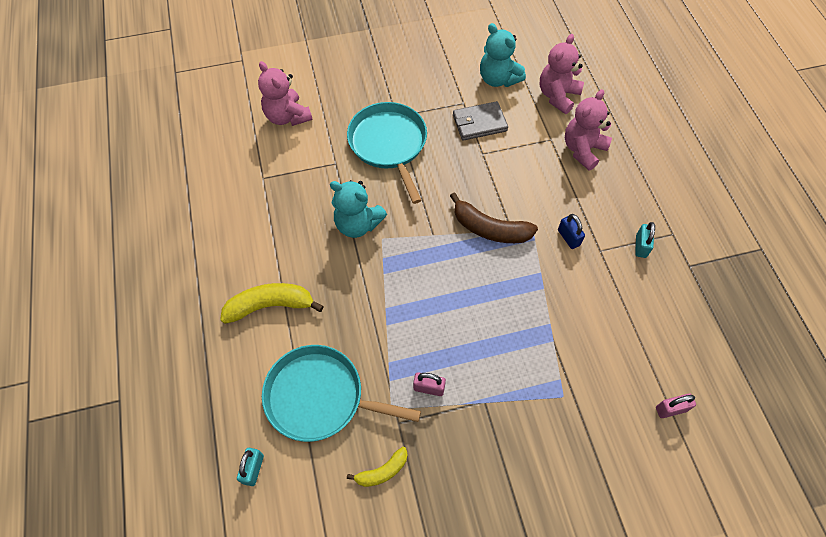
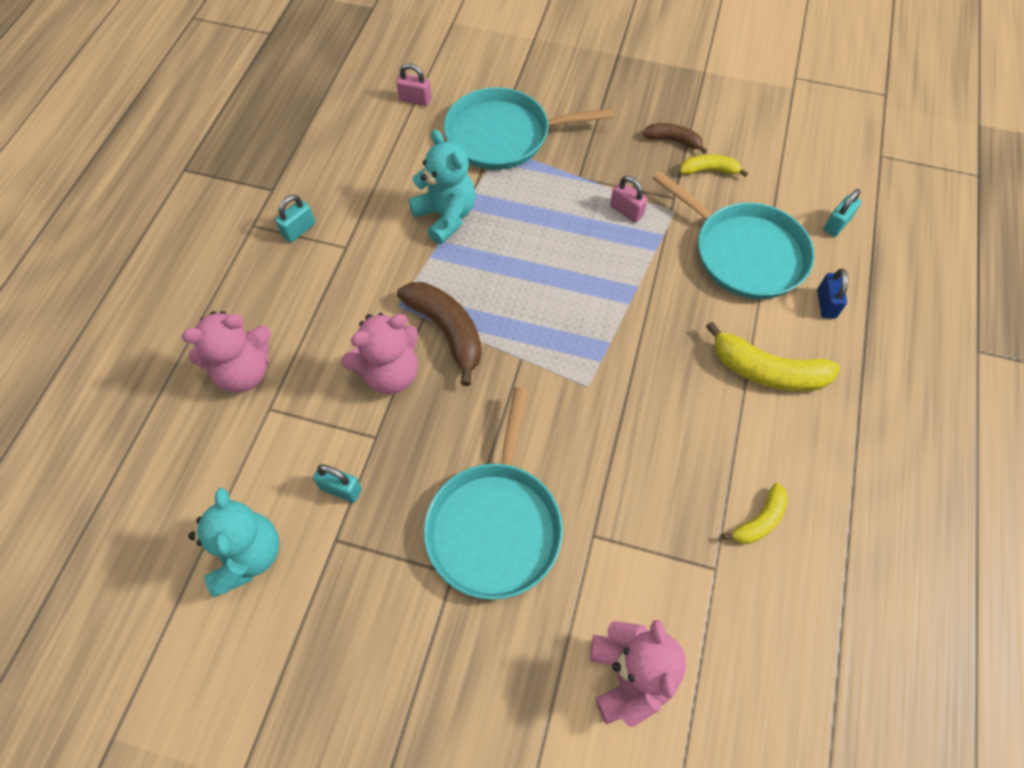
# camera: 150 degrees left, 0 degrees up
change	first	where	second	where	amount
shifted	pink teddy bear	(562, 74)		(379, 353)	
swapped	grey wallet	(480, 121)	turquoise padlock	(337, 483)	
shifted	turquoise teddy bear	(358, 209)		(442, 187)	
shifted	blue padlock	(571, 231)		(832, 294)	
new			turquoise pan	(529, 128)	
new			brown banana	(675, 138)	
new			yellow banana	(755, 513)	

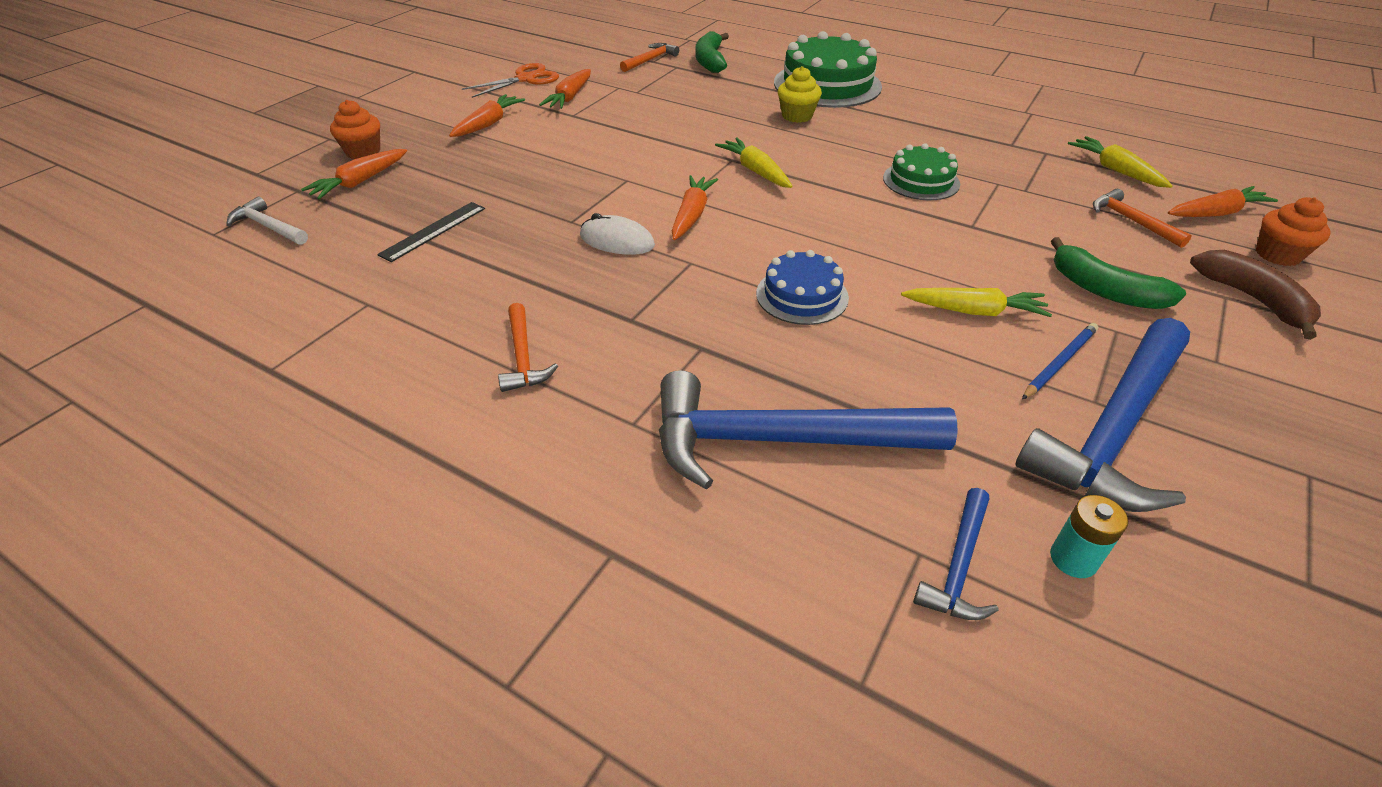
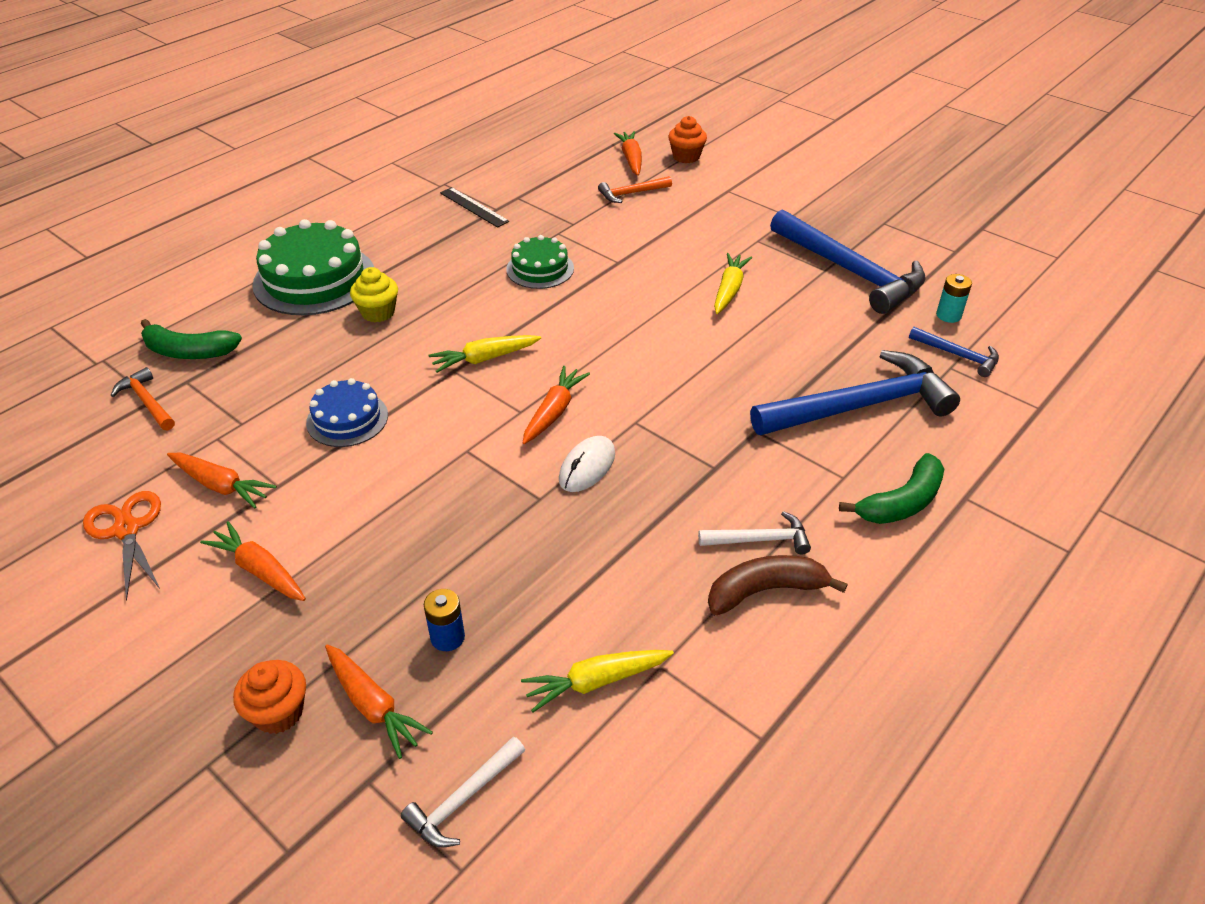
# camera: 80 degrees left, 0 degrees up
change	first	where	second	where	amount
shifted	yellow carrot	(1120, 162)		(597, 681)	
rotated	orange carrot	(695, 207)		(556, 405)	90 degrees clockwise
shifted	black ruler	(431, 232)		(474, 207)	
shifted	green banana	(1118, 273)		(891, 488)	
shifted	blue cake	(802, 287)		(347, 412)	
shifted	brown banana	(1255, 295)		(778, 585)	
repainted	orange hammer	(528, 347)	white hammer	(754, 532)	
gone	blue pencil	(1060, 361)			
rotated	blue hammer	(808, 430)		(855, 392)	120 degrees counterclockwise
new			blue battery	(444, 620)	

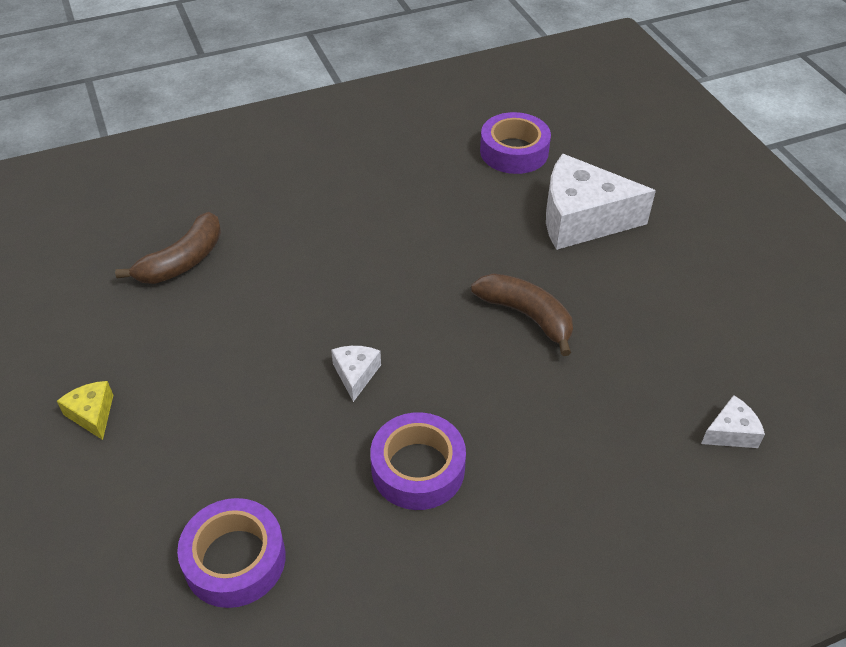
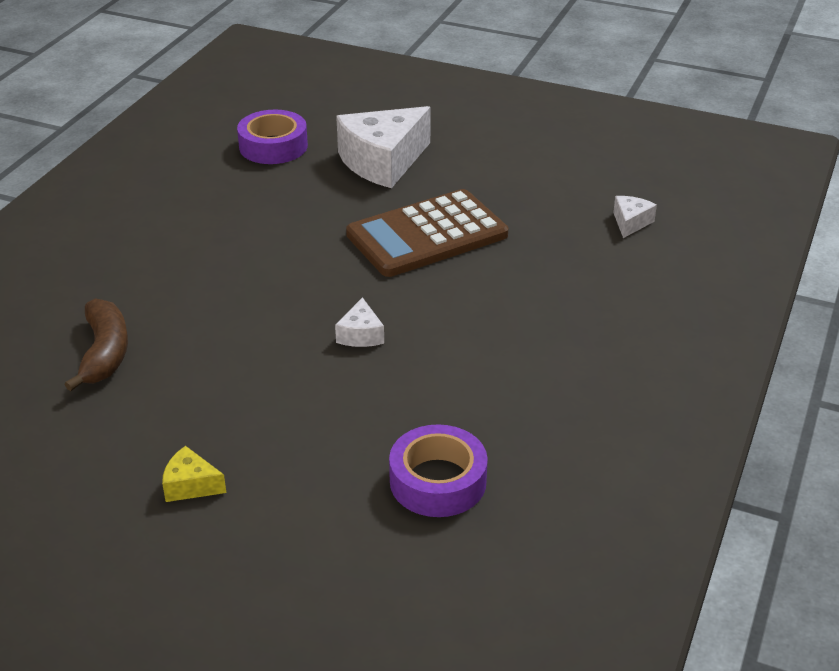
# camera: 45 degrees left, 10 degrees down
change	first	where	second	where	amount
swapped	brown banana	(522, 314)	brown calculator	(427, 233)	
rotated	white cheese	(356, 374)		(359, 322)	135 degrees counterclockwise
gone	purple tape	(418, 461)			

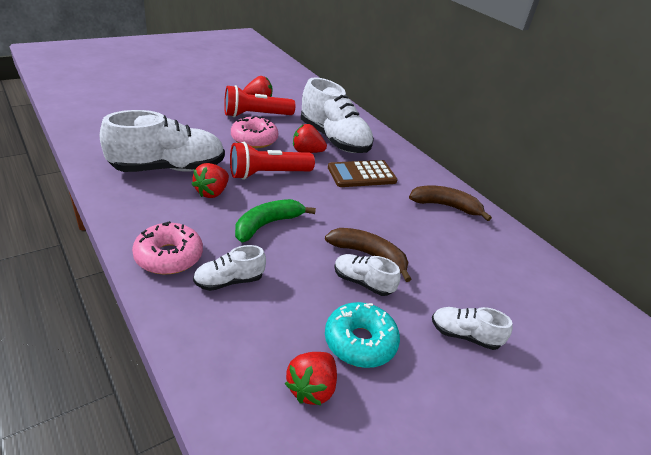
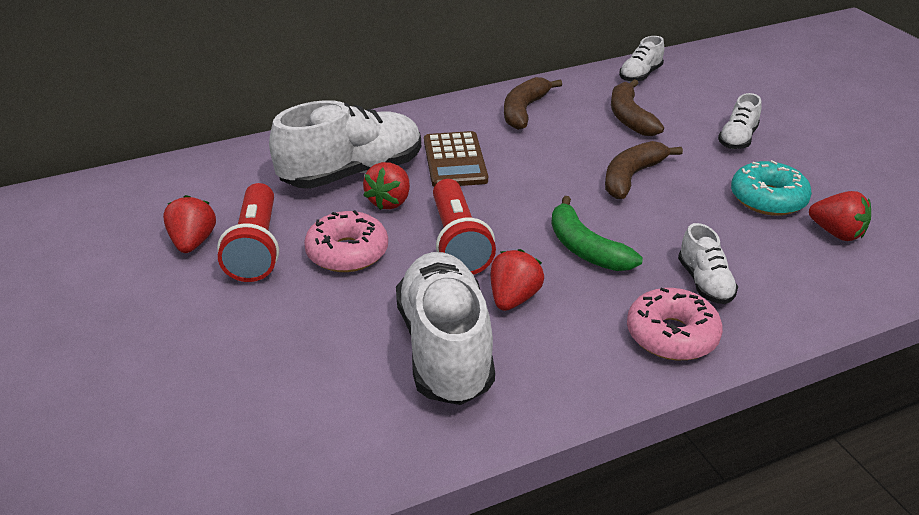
# camera: 75 degrees left, 0 degrees up
change	first	where	second	where	amount
rotated	red strawberry	(210, 180)		(517, 280)	105 degrees counterclockwise
shifted	white shoe	(367, 275)		(641, 59)	
new			brown banana	(637, 107)	

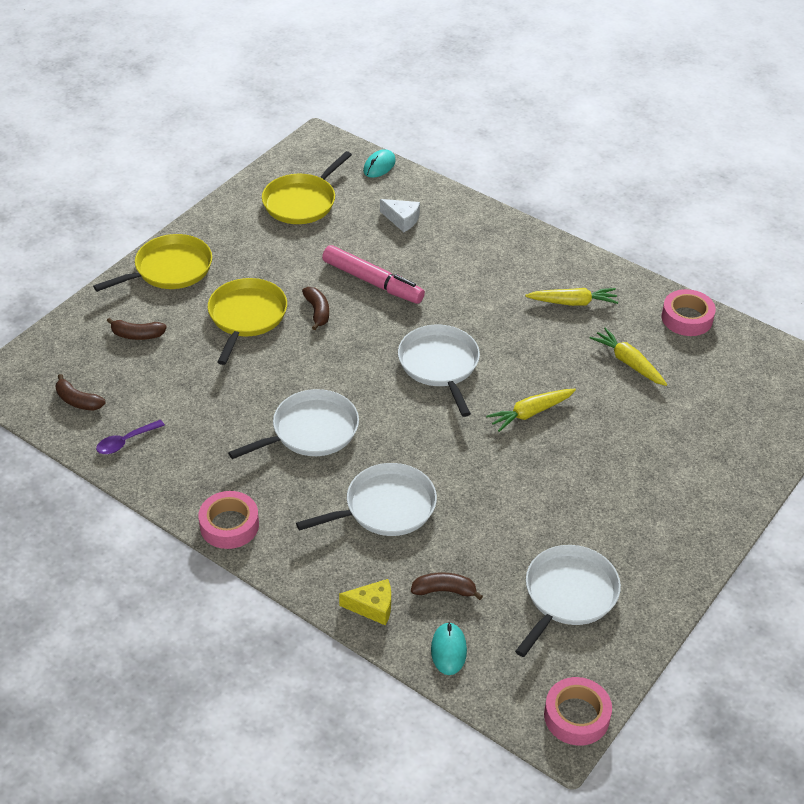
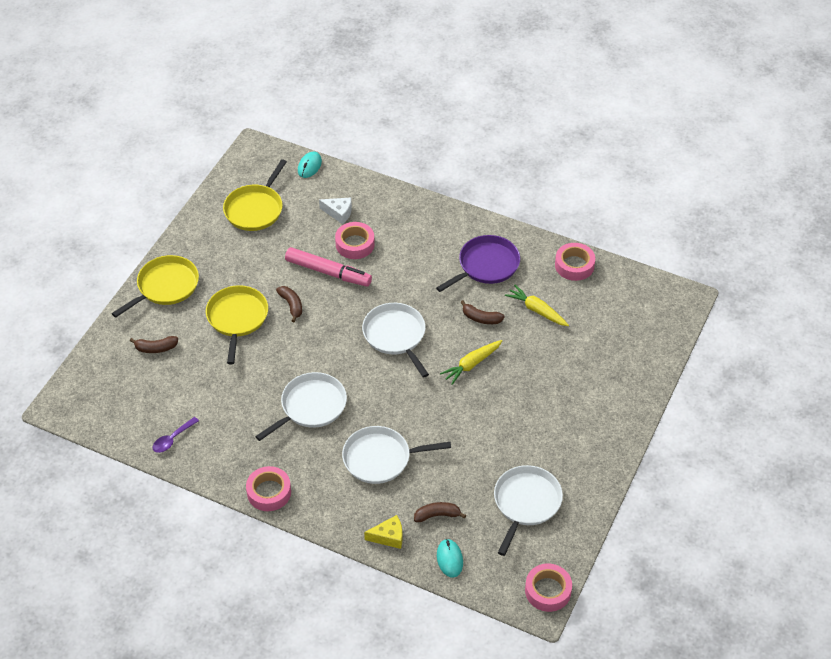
# camera: 10 degrees left, 5 degrees up
change	first	where	second	where	amount
swapped	yellow carrot	(571, 297)	purple pan	(478, 263)	
shifted	brown banana	(80, 392)		(482, 312)	
rotated	white pan	(366, 499)		(396, 455)	150 degrees counterclockwise
new			pink tape	(355, 240)	

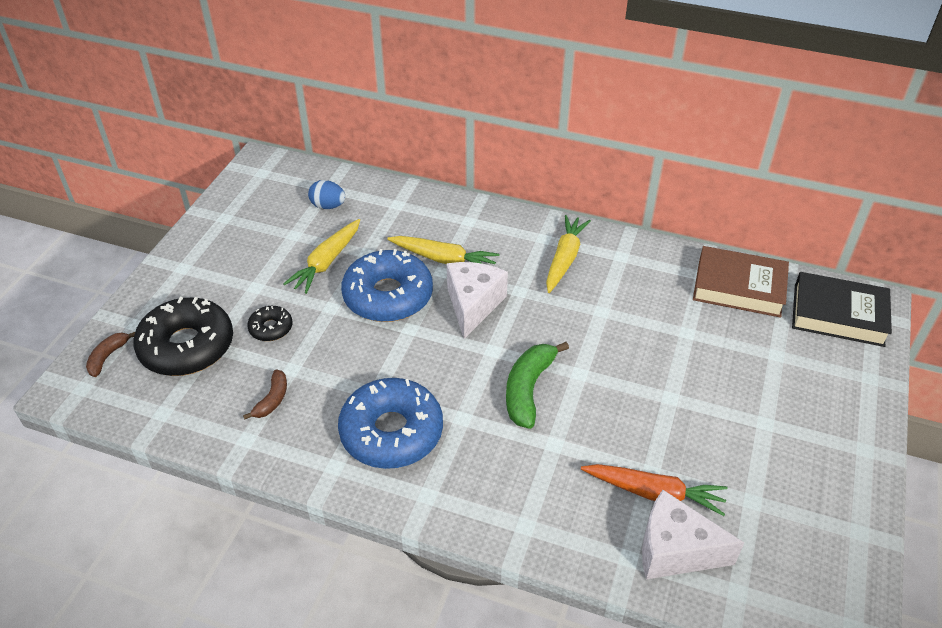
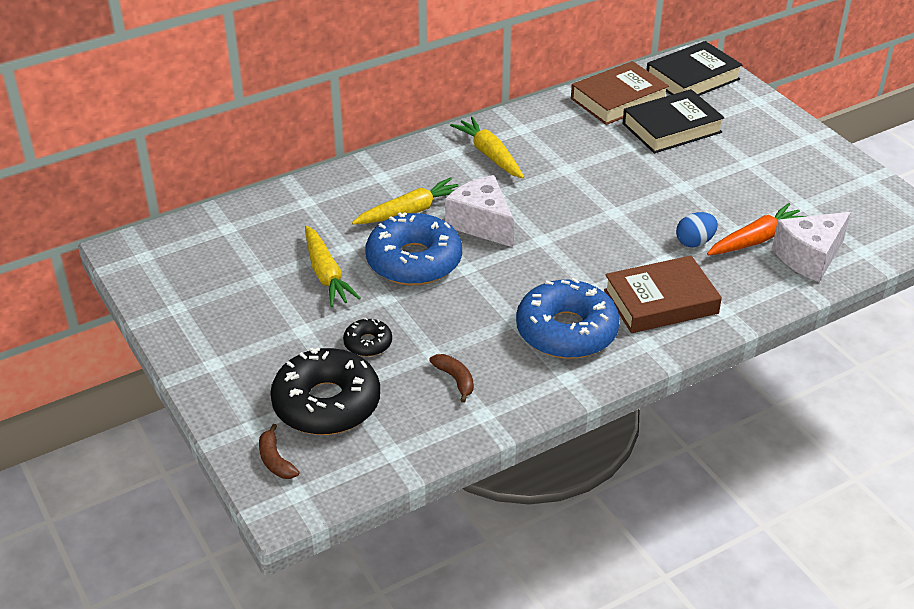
# camera: 50 degrees left, 5 degrees down
change	first	where	second	where	amount
shifted	blue egg	(326, 194)		(697, 229)	
gone	green banana	(537, 385)			
new			black book	(673, 121)	
new			brown book	(663, 294)	

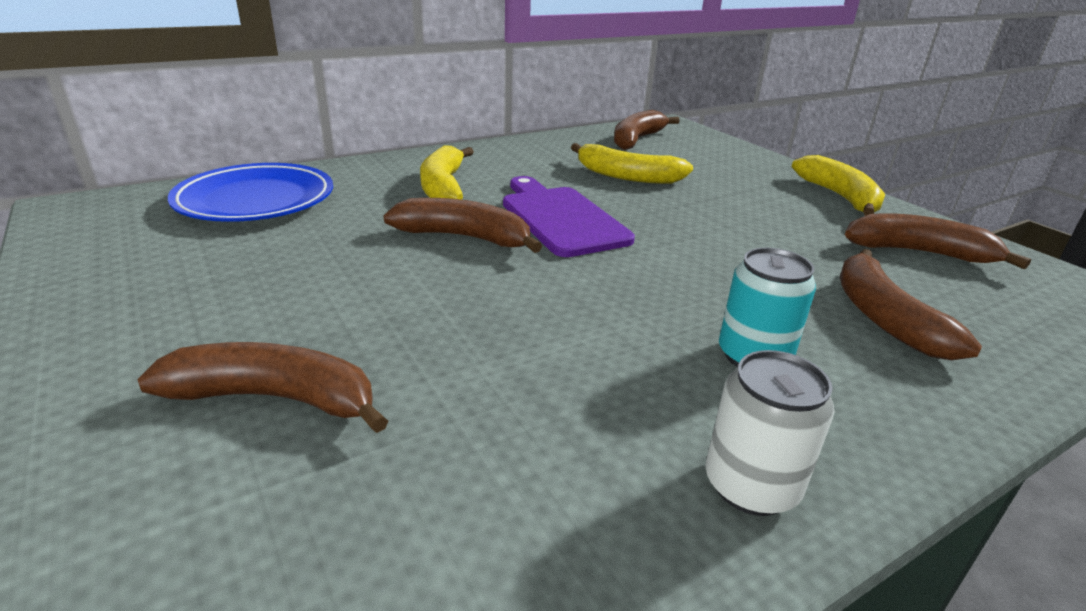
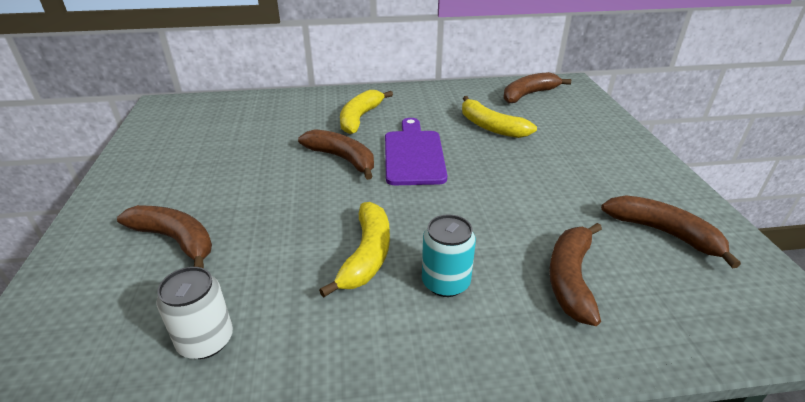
# camera: 25 degrees right, 5 degrees up
change	first	where	second	where	amount
shifted	yellow banana	(838, 185)		(354, 249)	
gone	blue plate	(250, 192)			
shifted	white can	(770, 433)		(194, 313)	

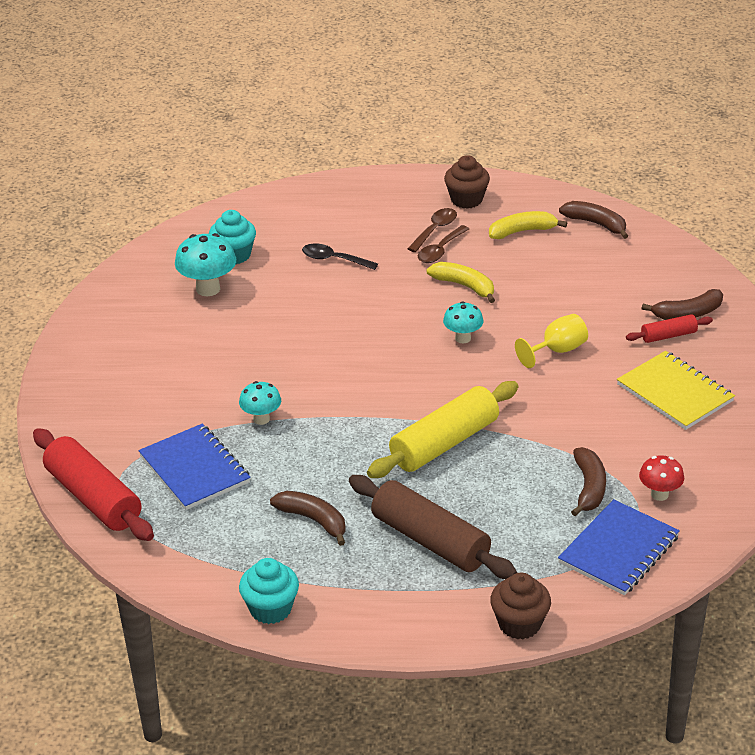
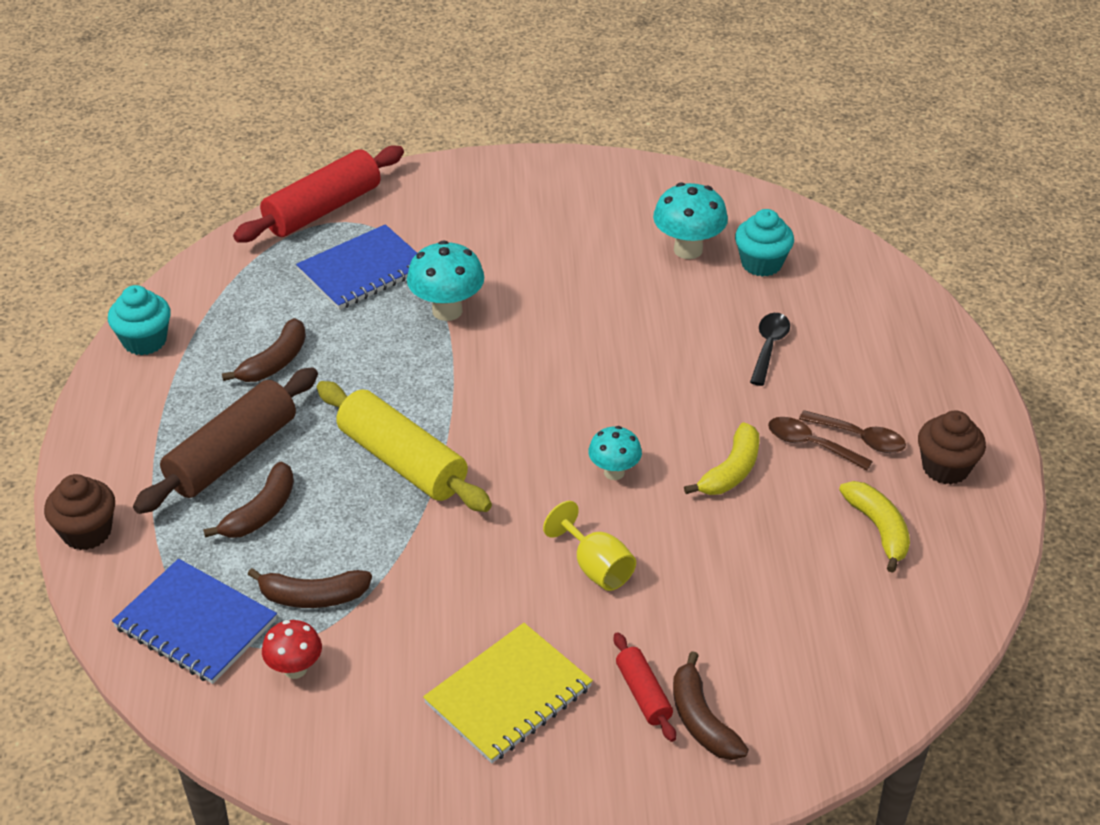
# camera: 85 degrees right, 5 degrees up
change	first	where	second	where	amount
shifted	brown banana	(593, 220)		(248, 500)	
scaled	turquoise mushroom	(260, 403)		(445, 280)	x1.59

